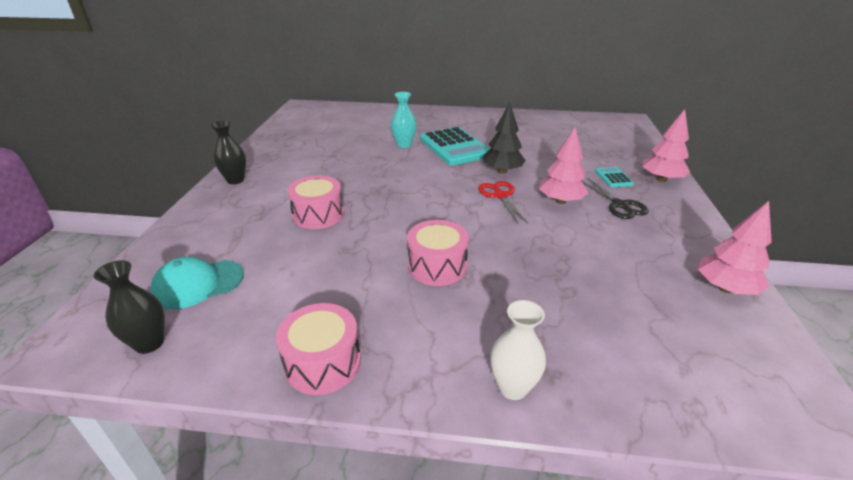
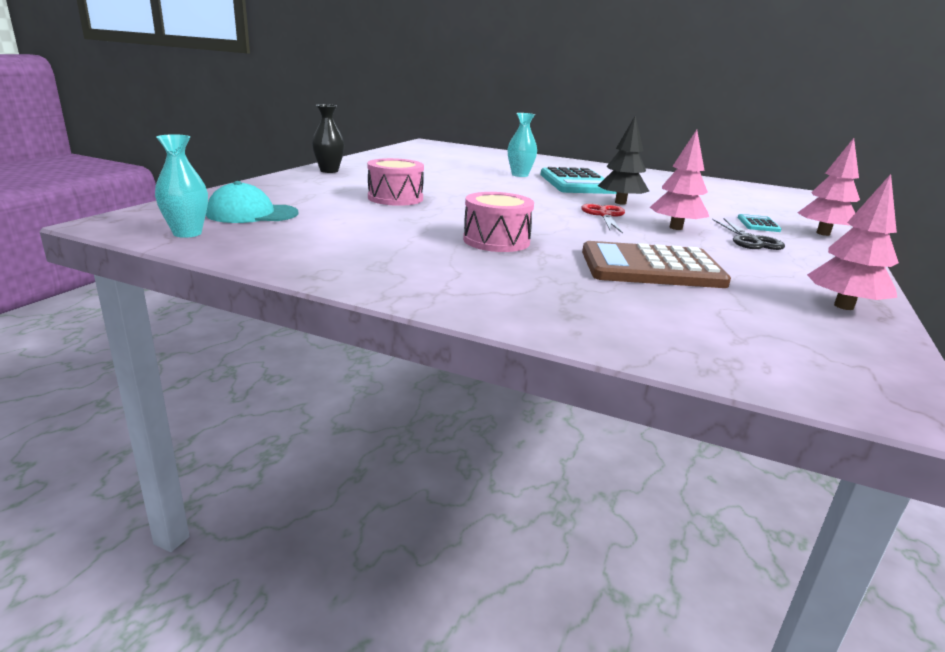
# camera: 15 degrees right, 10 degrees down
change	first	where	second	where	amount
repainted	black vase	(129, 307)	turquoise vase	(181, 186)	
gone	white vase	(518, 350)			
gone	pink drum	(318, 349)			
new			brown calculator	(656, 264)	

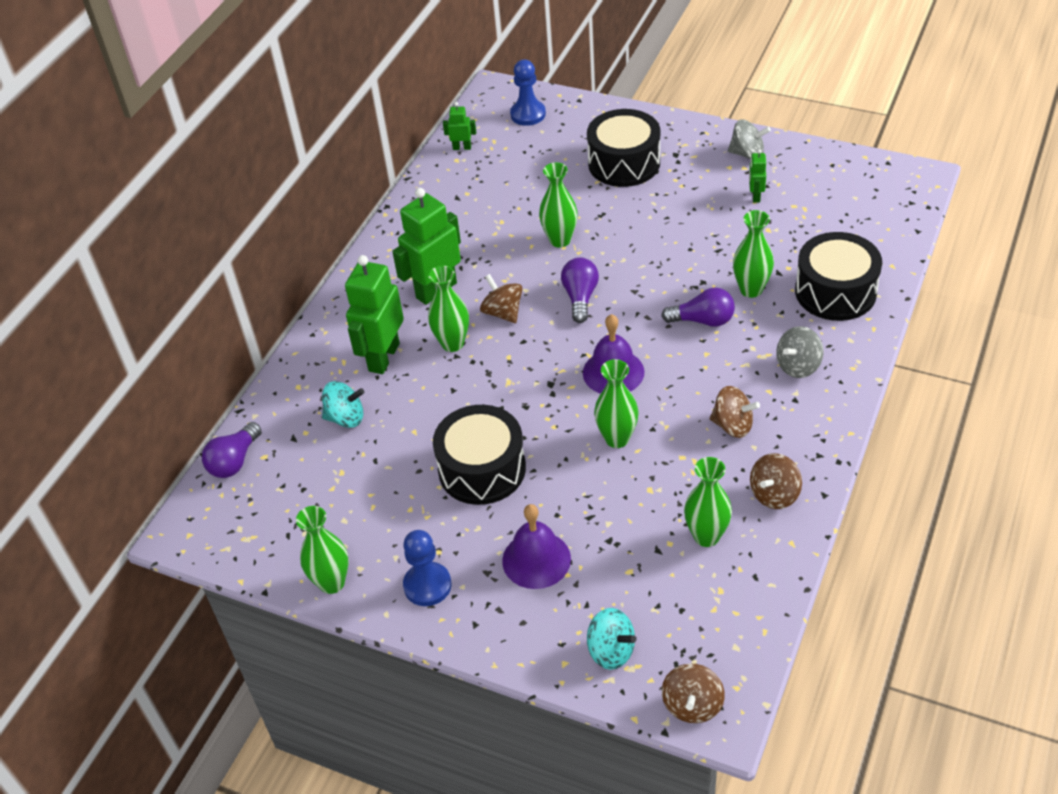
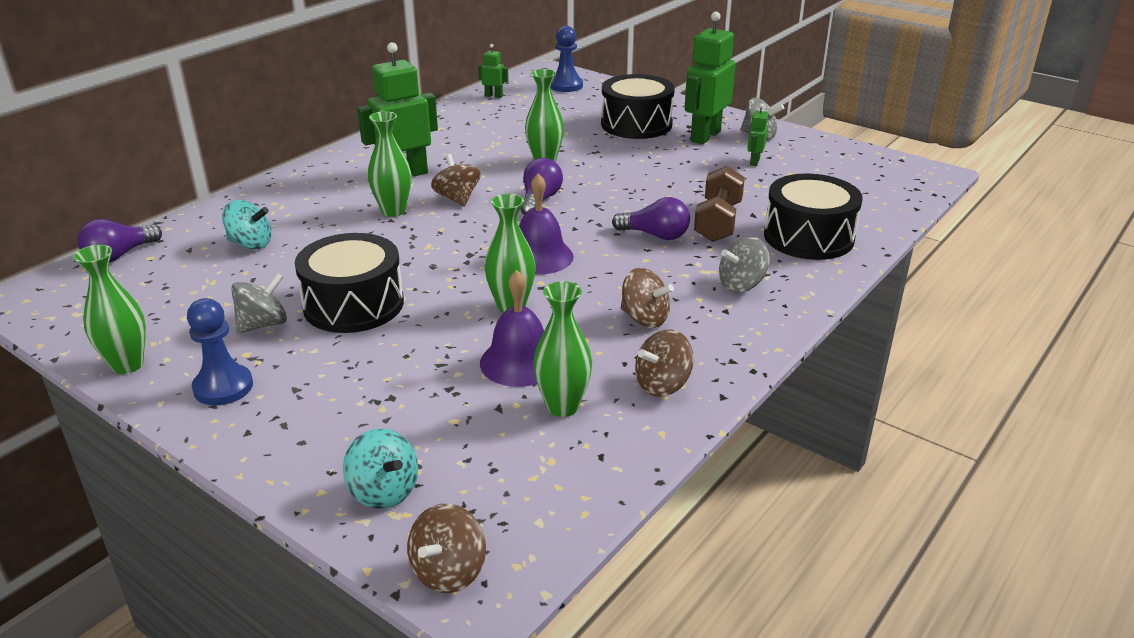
# camera: 10 degrees right, 15 degrees down
change	first	where	second	where	amount
swapped	green vase	(753, 254)	brown dumbbell	(719, 204)	
shifted	green robot	(374, 314)		(710, 78)	
shifted	purple bell	(536, 546)		(512, 328)	
new			grey spinning top	(259, 303)	

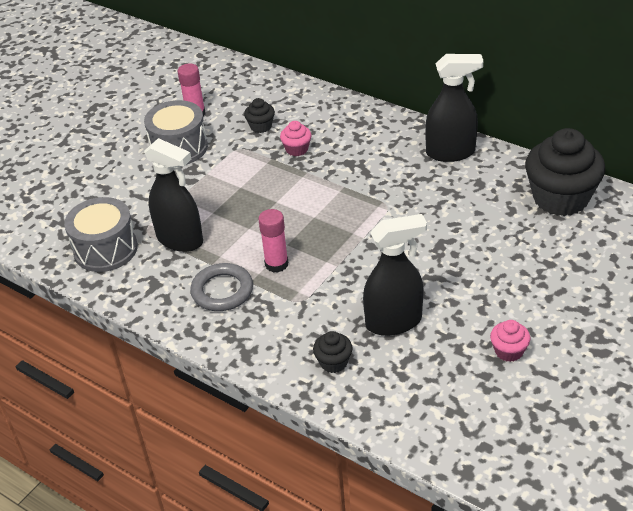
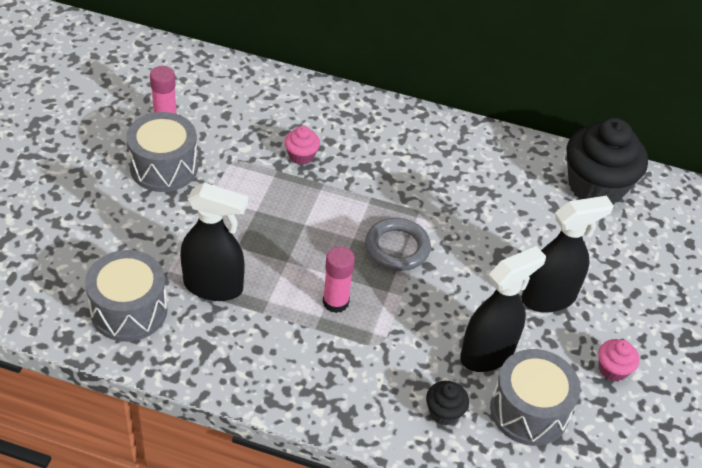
# camera: 25 degrees left, 5 degrees up
change	first	where	second	where	amount
shifted	black spray bottle	(454, 108)		(568, 254)	
gone	black cupcake	(259, 115)			
shifted	grey ring	(221, 287)		(398, 244)	
new			grey drum	(535, 397)	

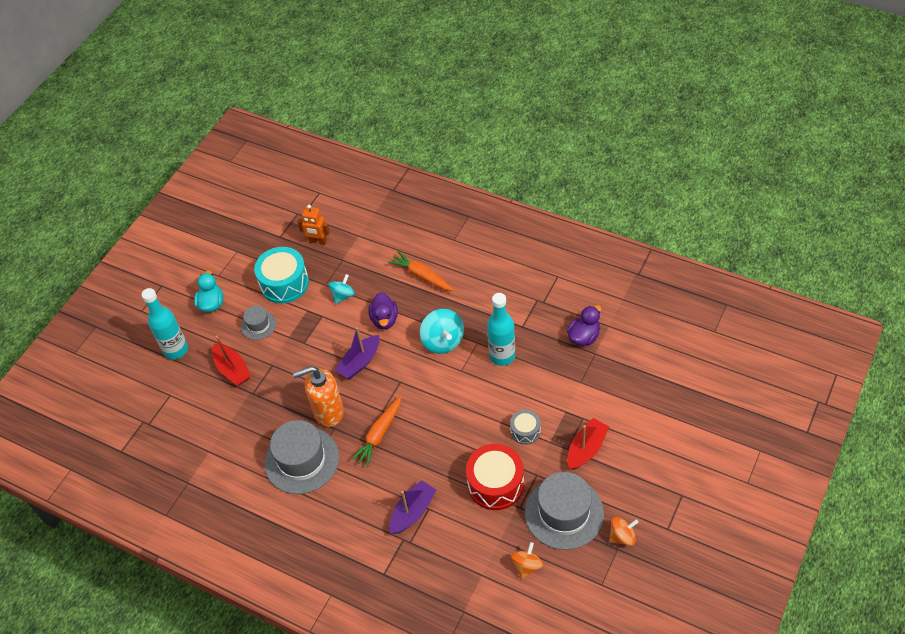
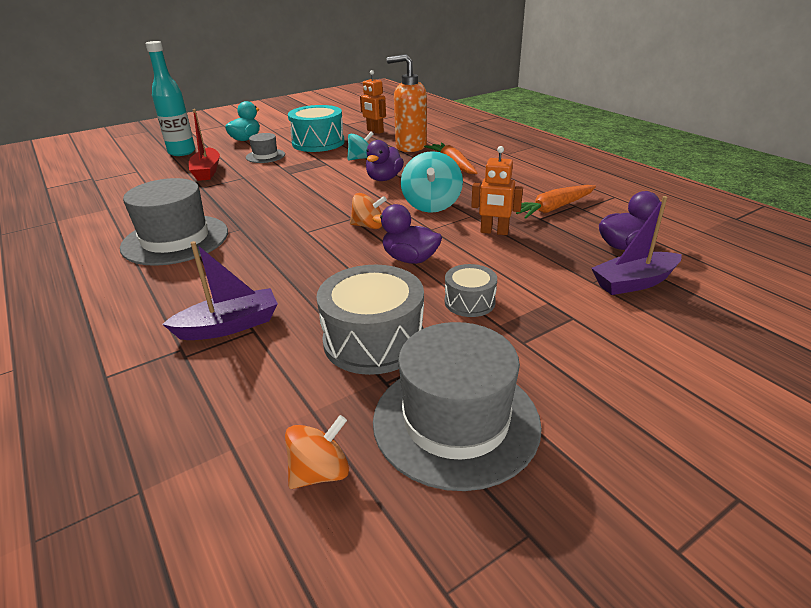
# camera: 25 degrees right, 20 degrees down
change	first	where	second	where	amount
swapped	turquoise bottle	(501, 329)	orange robot	(497, 190)	
shifted	purple boat	(357, 353)		(636, 245)	
shifted	orange soap dispenser	(318, 396)		(407, 103)	
shifted	orange carrot	(376, 431)		(556, 202)	
gone	red boat	(588, 444)			
repainted	red drum	(495, 477)	grey drum	(370, 320)	
shifted	orange spinning top	(624, 531)		(368, 211)	
new			purple duck	(407, 234)	

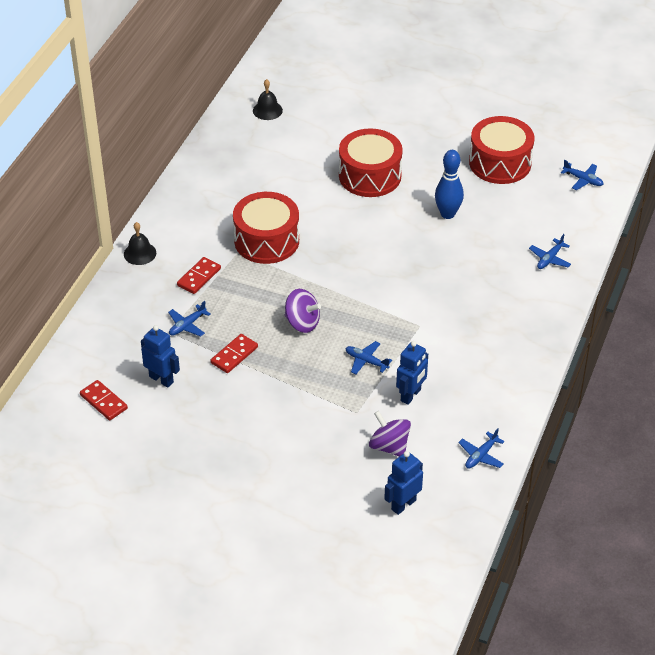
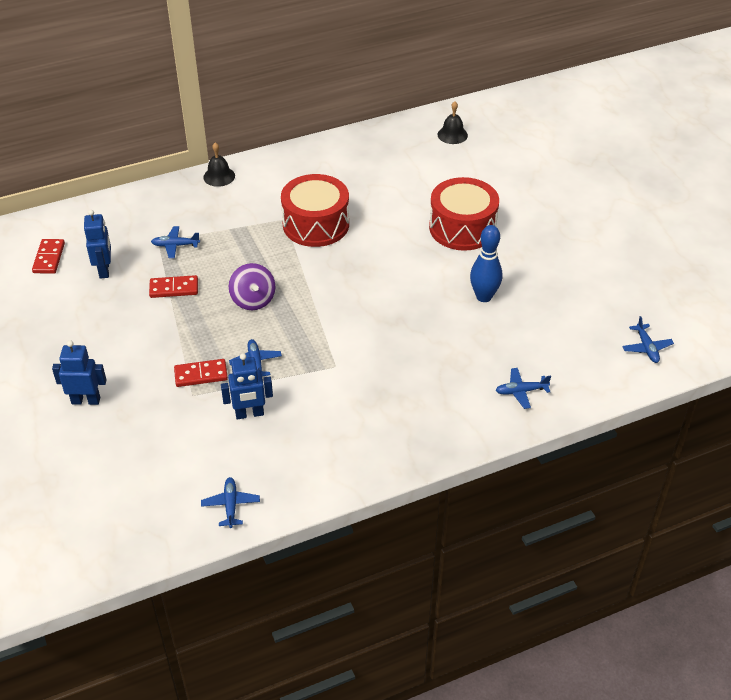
# camera: 45 degrees right, 0 degrees up
change	first	where	second	where	amount
gone	red drum	(501, 150)			
shifted	red domino	(199, 275)		(201, 373)	
gone	purple spinning top	(390, 433)			
rotated	blue plane	(481, 448)		(230, 502)	90 degrees clockwise
shifted	blue robot	(403, 483)		(79, 373)	

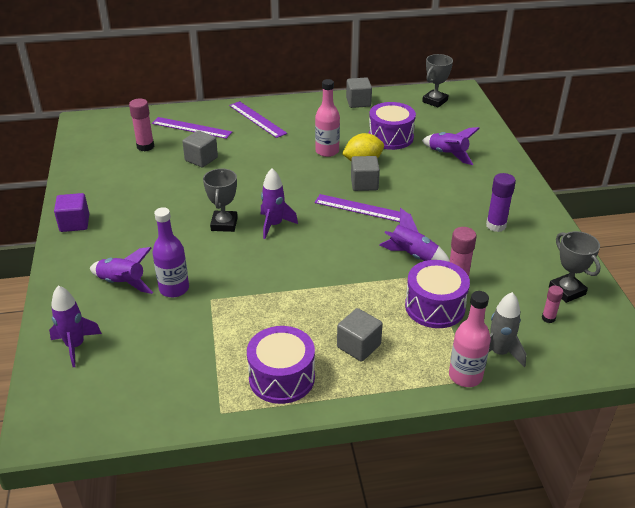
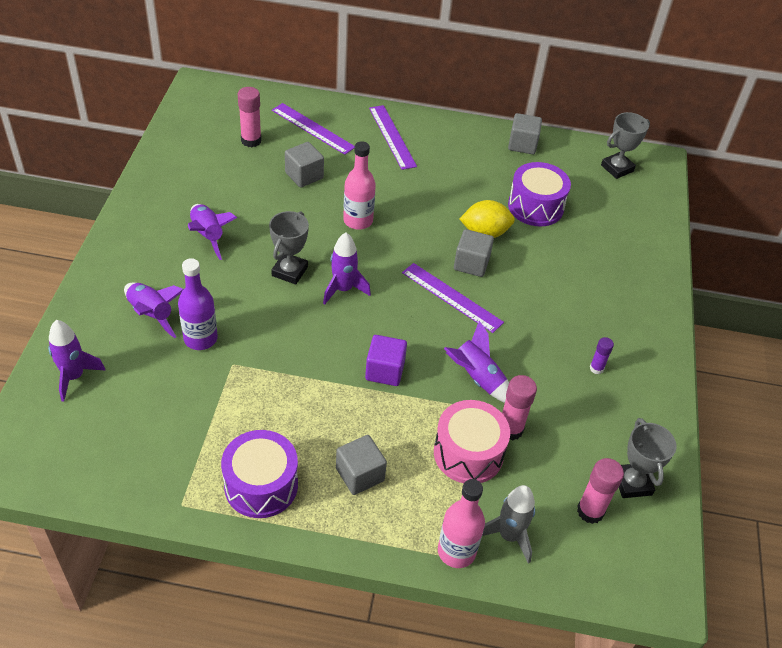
# camera: 15 degrees right, 10 degrees up
change	first	where	second	where	amount
shifted	pink bottle	(327, 118)		(359, 185)	
shifted	purple rocket	(451, 146)		(212, 232)	
scaled	purple glue stick	(501, 202)		(602, 355)	x0.59
shifted	purple cube	(71, 212)		(386, 360)	
repainted	purple drum	(437, 294)	pink drum	(472, 441)	
scaled	pink glue stick	(552, 304)		(600, 491)	x1.70

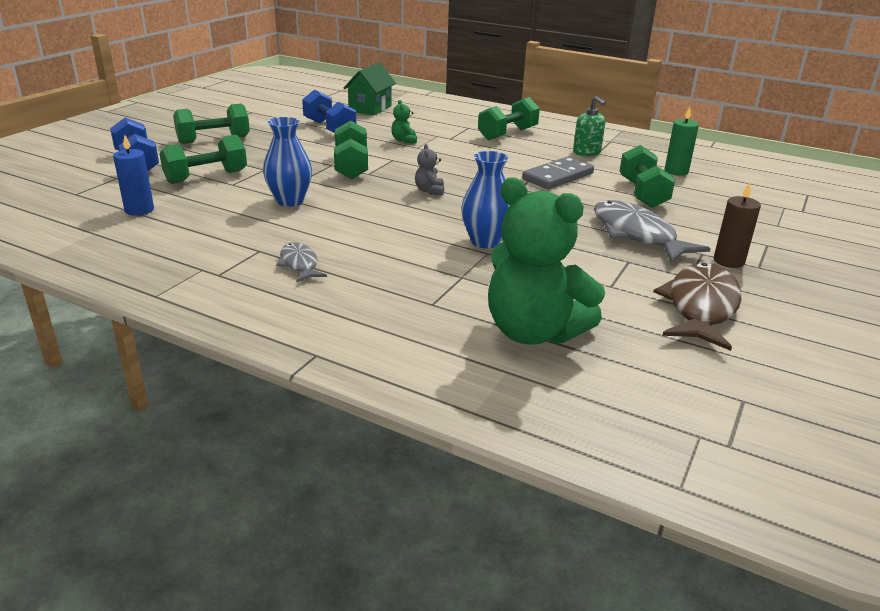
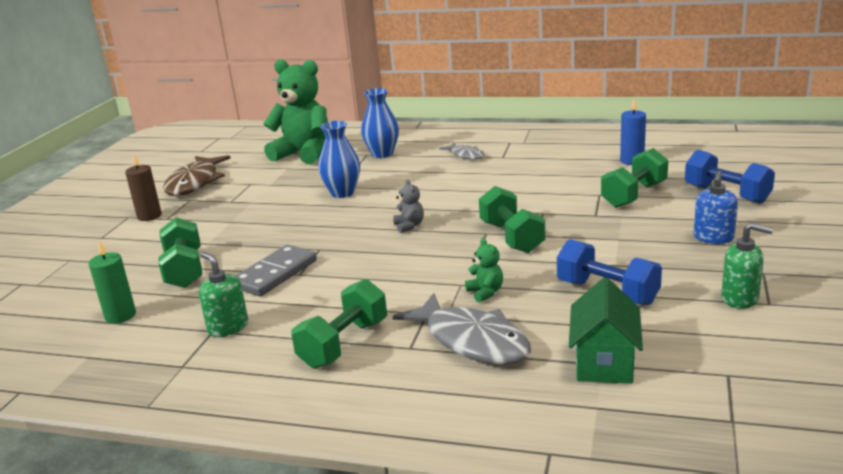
# camera: 170 degrees right, 5 degrees down
change	first	where	second	where	amount
swapped	green dumbbell	(211, 124)	blue soap dispenser	(716, 207)	
shifted	blue vase	(287, 162)		(380, 123)	
shifted	grey fish	(652, 231)		(462, 329)	
new			green soap dispenser	(747, 266)	

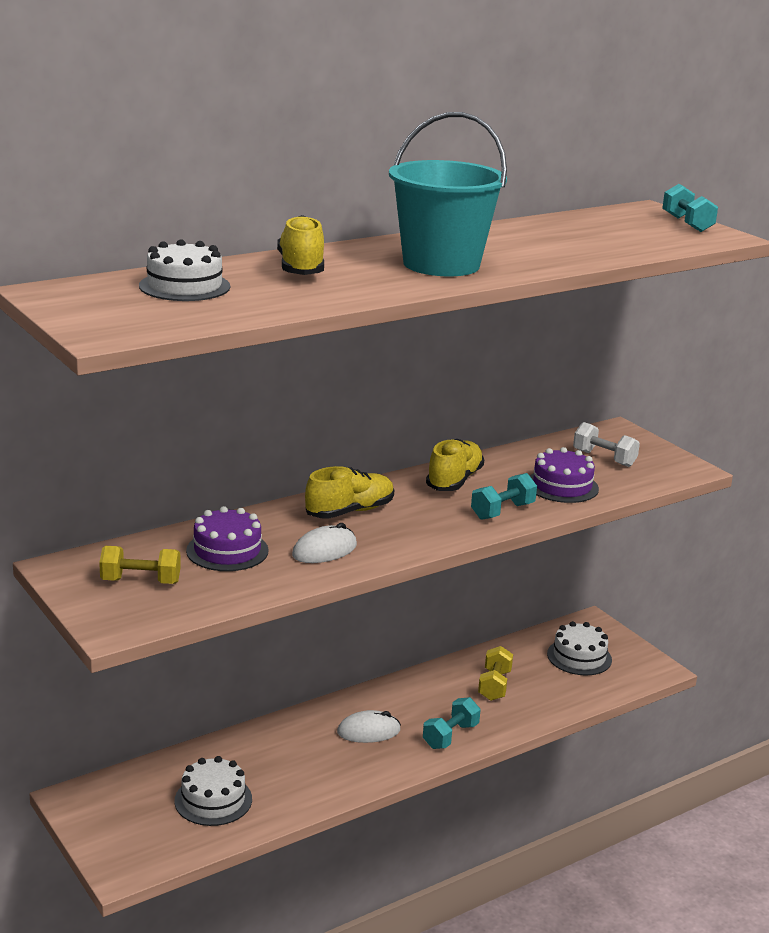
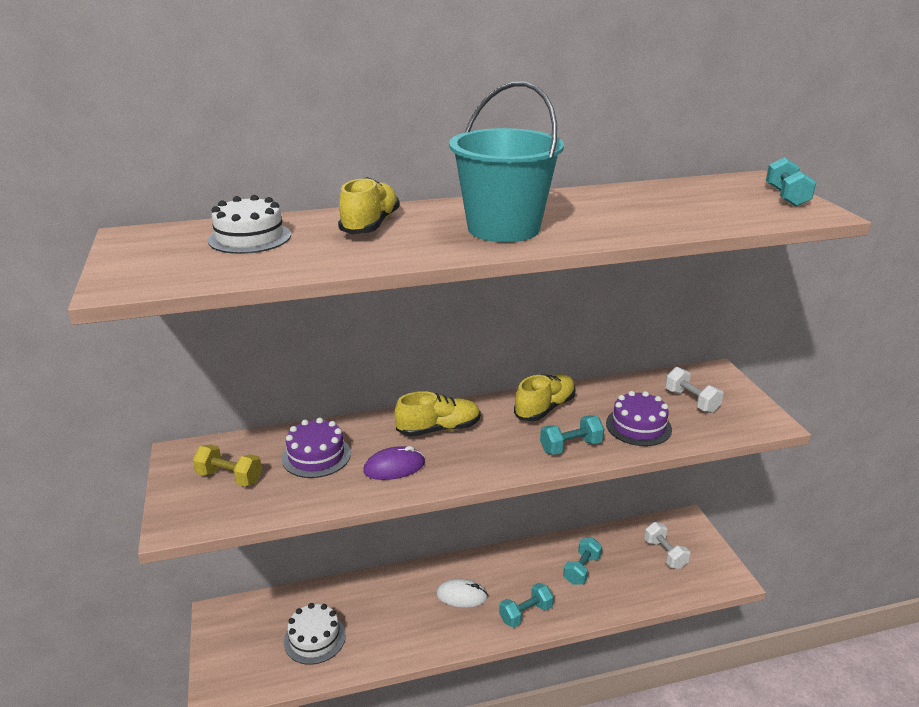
# camera: 20 degrees right, 5 degrees up
change	first	where	second	where	amount
repainted	white mouse	(324, 543)	purple mouse	(394, 463)	
swapped	white cake	(579, 648)	white dumbbell	(667, 545)	
repainted	yellow dumbbell	(495, 673)	turquoise dumbbell	(582, 561)	

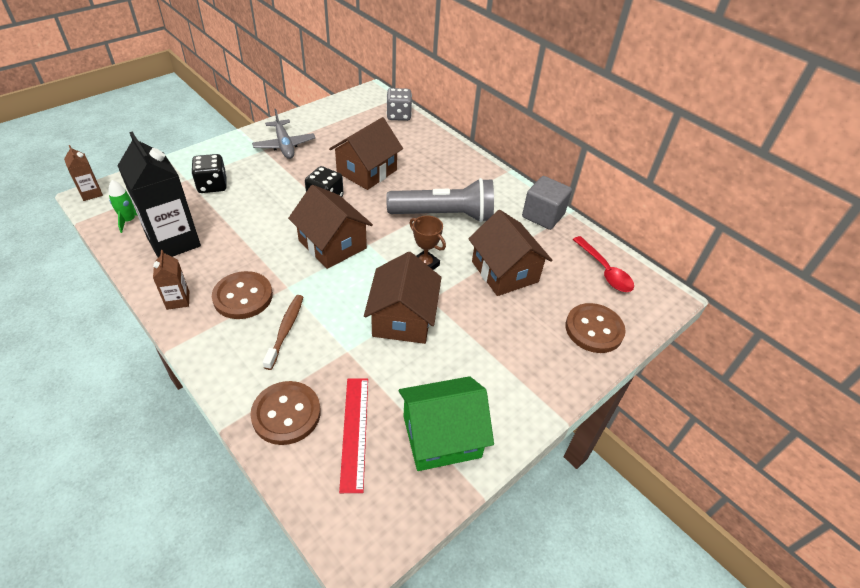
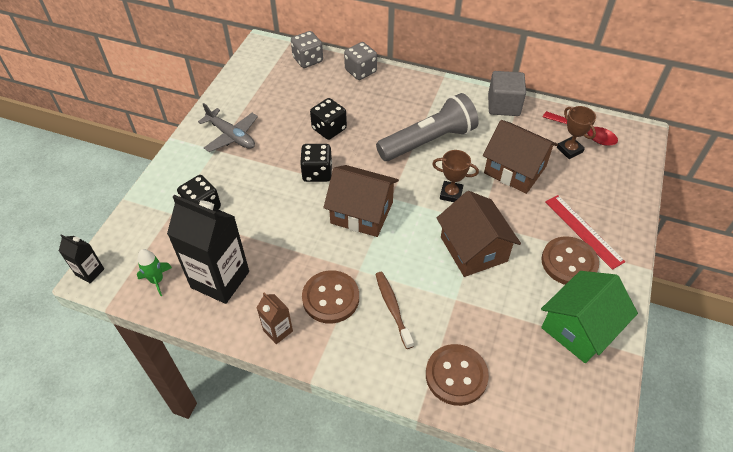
# camera: 25 degrees left, 5 degrees up
change	first	where	second	where	amount
swapped	brown house	(366, 153)	black dice	(328, 119)	
repainted	brown carton	(83, 173)	black carton	(81, 259)	
shifted	brown button	(595, 328)		(570, 260)	
shifted	red ruler	(353, 435)		(585, 232)	
new			grey dice	(360, 61)	
new			brown trophy	(576, 132)	

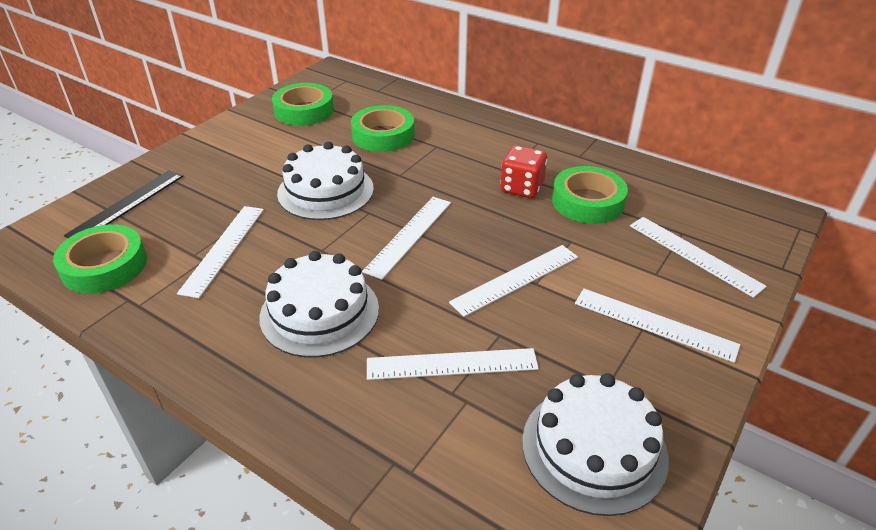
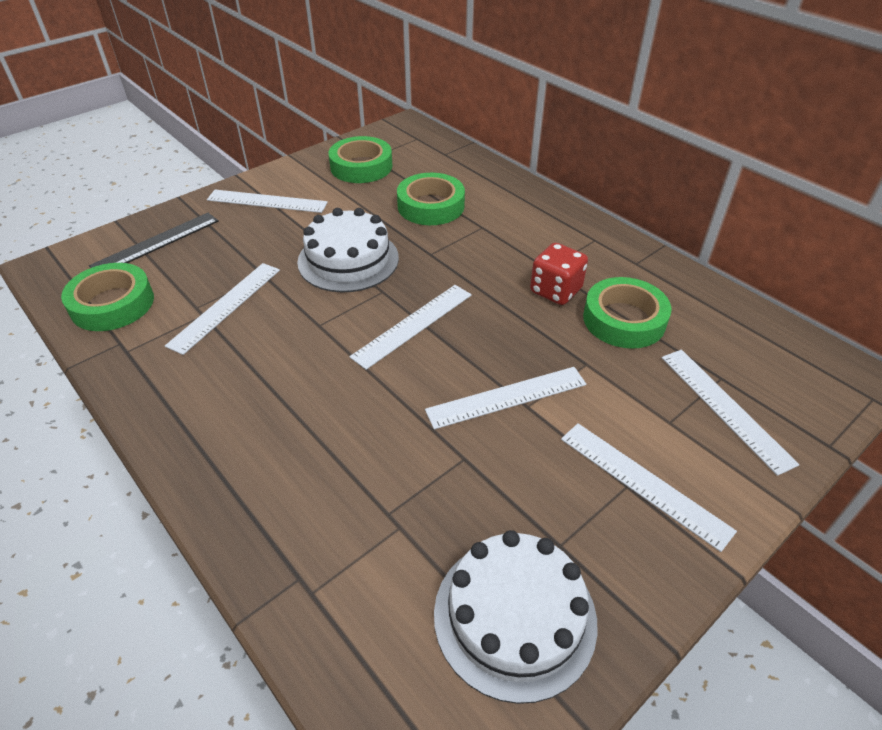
# camera: 15 degrees right, 5 degrees up
change	first	where	second	where	amount
gone	white cake	(319, 304)			
shifted	white ruler	(453, 364)		(267, 201)	

